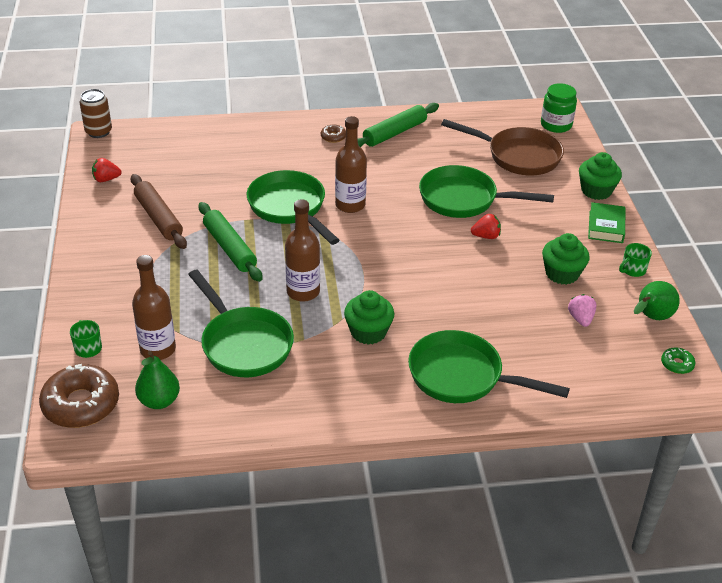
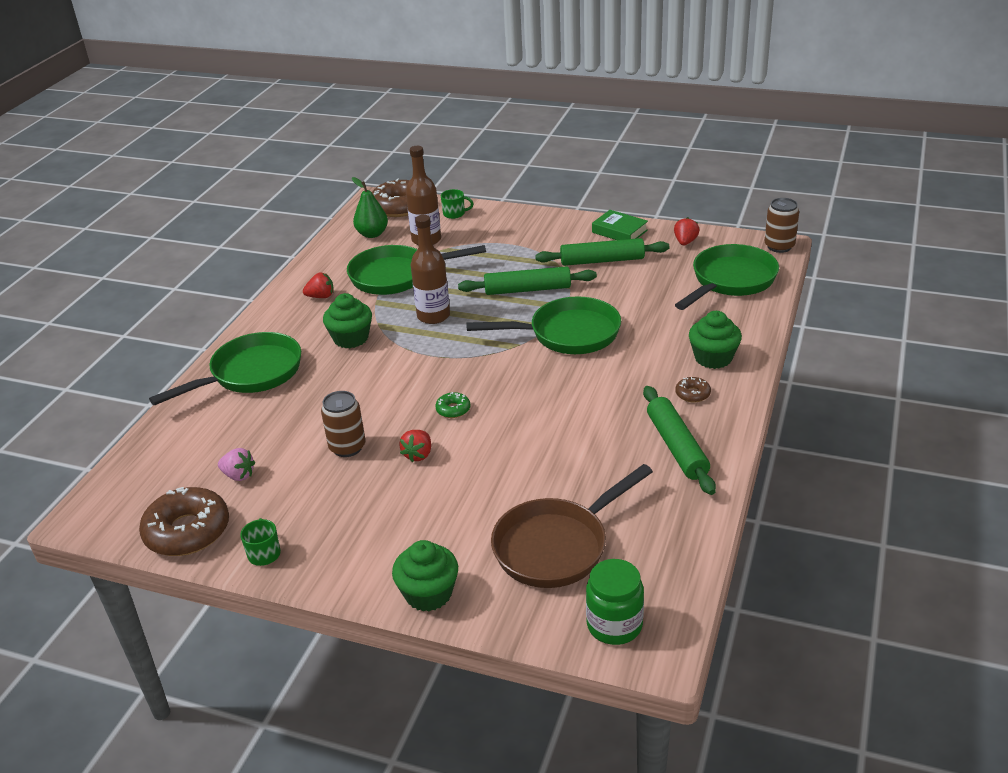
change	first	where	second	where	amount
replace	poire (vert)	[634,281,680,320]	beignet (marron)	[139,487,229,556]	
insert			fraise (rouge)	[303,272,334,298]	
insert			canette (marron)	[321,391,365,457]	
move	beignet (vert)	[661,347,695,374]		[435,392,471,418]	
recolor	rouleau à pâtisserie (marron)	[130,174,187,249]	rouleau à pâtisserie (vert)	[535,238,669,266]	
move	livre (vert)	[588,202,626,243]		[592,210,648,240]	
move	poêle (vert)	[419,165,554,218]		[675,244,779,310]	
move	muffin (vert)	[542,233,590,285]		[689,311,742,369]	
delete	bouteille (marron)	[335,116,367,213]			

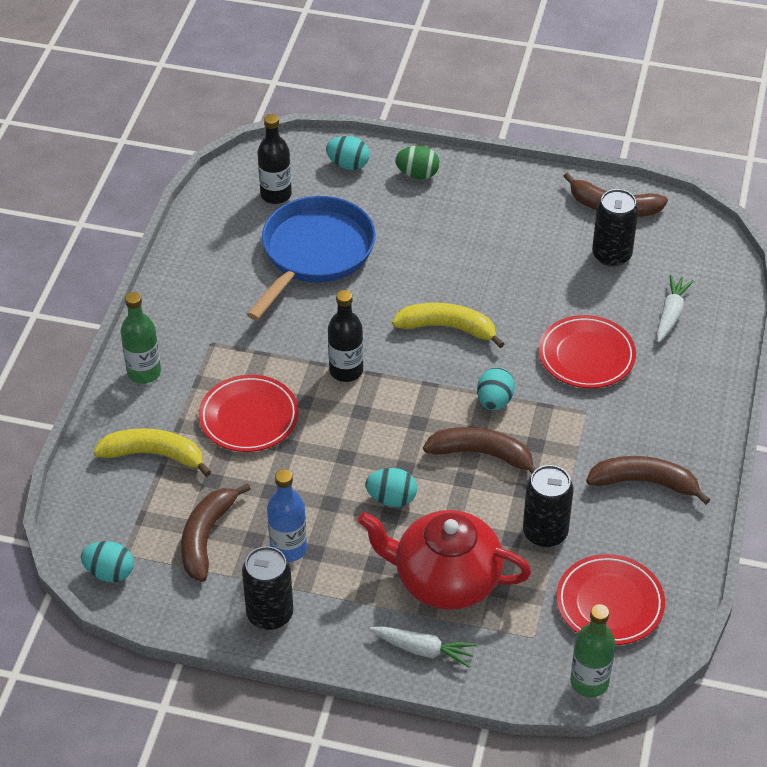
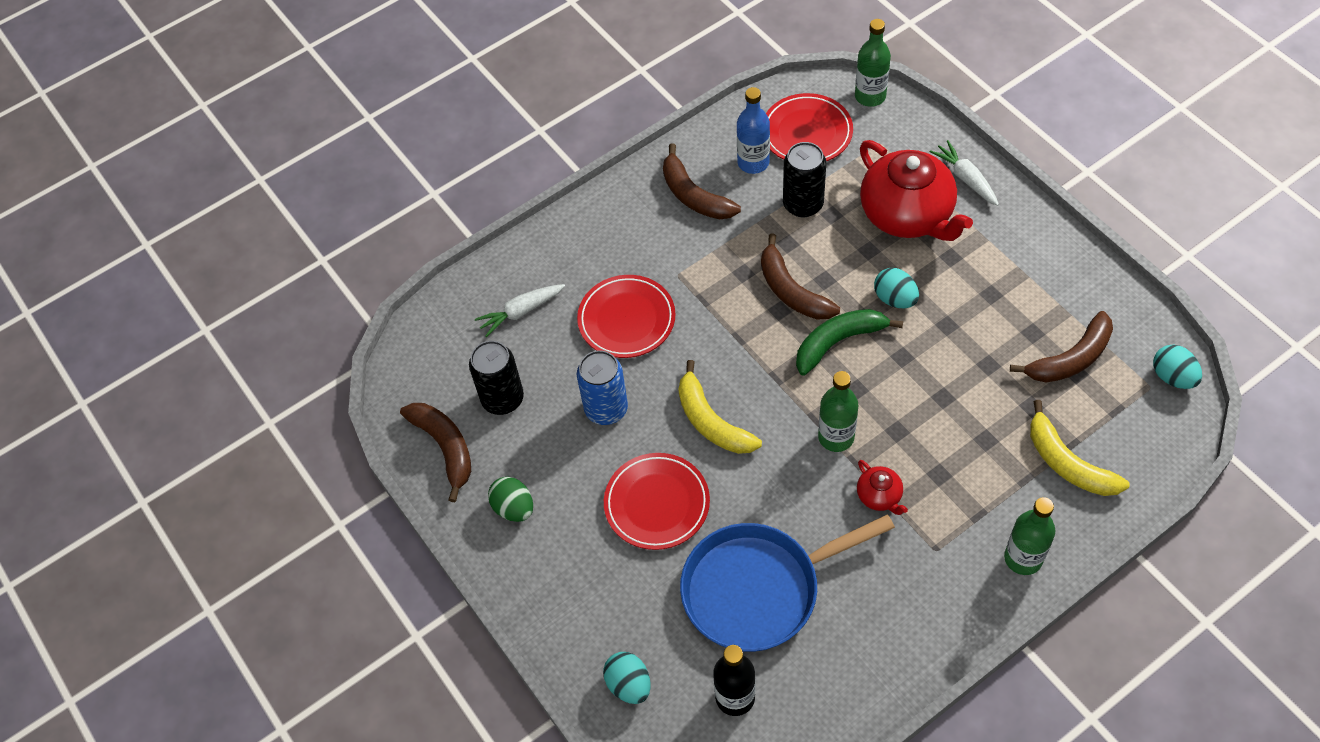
change	first	where	second	where	amount
move	œuf (vert)	[395,146,439,179]		[488,477,533,522]	
insert			canette (bleu)	[577,350,628,425]	
move	assiette (rouge)	[199,375,299,452]		[604,453,710,550]	
move	bouteille (bleu)	[267,469,307,562]		[737,87,770,174]	
insert			banane (vert)	[796,309,903,376]	
recolor	bouteille (noir)	[328,290,363,382]	bouteille (vert)	[818,371,858,452]	
insert			théière (rouge)	[857,460,908,515]	
delete	canette (noir)	[242,546,293,630]			
delete	œuf (turquoise)	[477,367,515,410]			

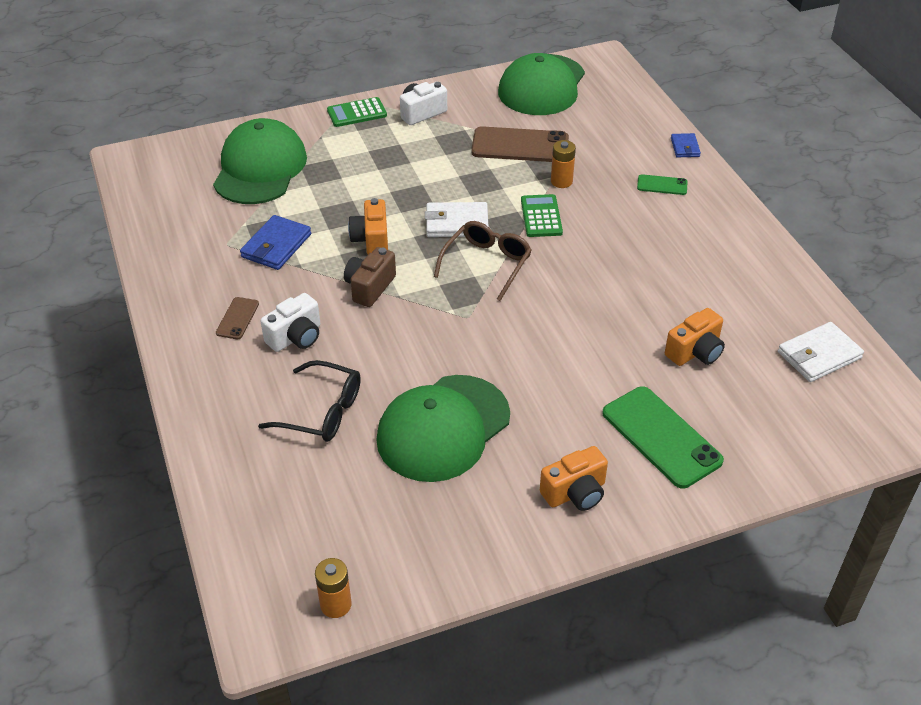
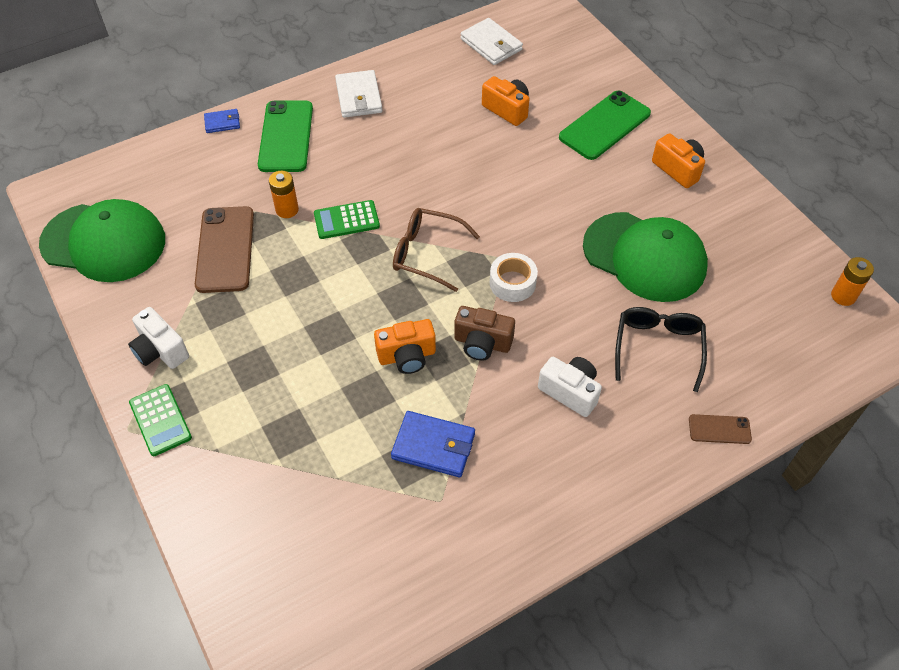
change	first	where	second	where	amount
resize	téléphone (vert)	[637,174,688,195]		[258,100,313,172]	x2.02
move	portefeuille (blanc)	[425,202,488,237]		[335,70,383,118]	
insert			ruban adhésif (blanc)	[490,253,538,302]	
move	téléphone (marron)	[216,297,259,339]		[689,414,752,444]	
delete	casquette (vert)	[213,118,307,204]			

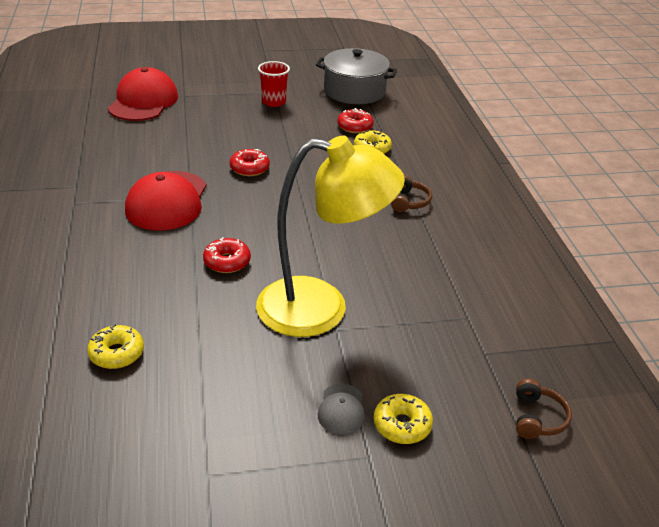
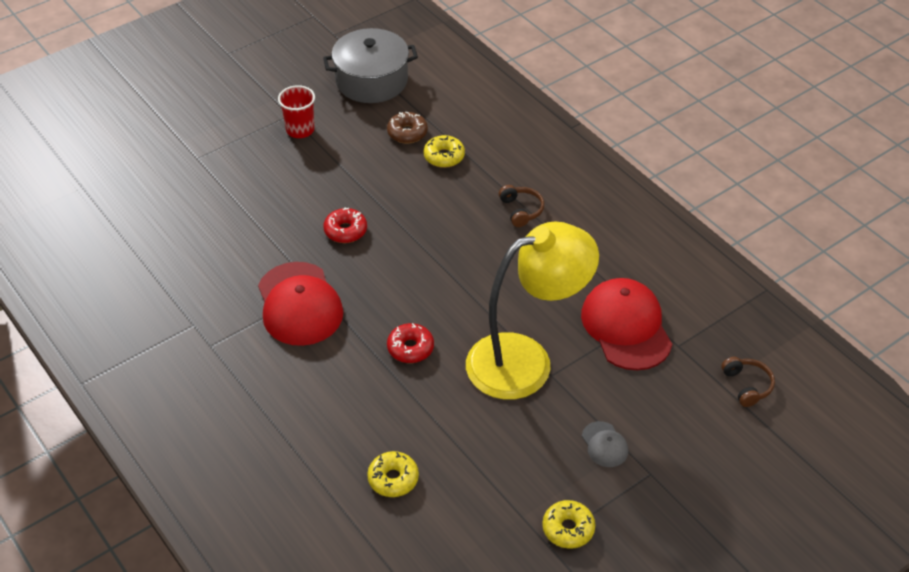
change	first	where	second	where	amount
recolor	beignet (rouge)	[337,108,374,133]	beignet (marron)	[387,112,428,144]	
move	beignet (jaune)	[374,394,433,444]		[542,500,595,549]	
move	casquette (rouge)	[108,67,178,121]		[581,278,672,370]	

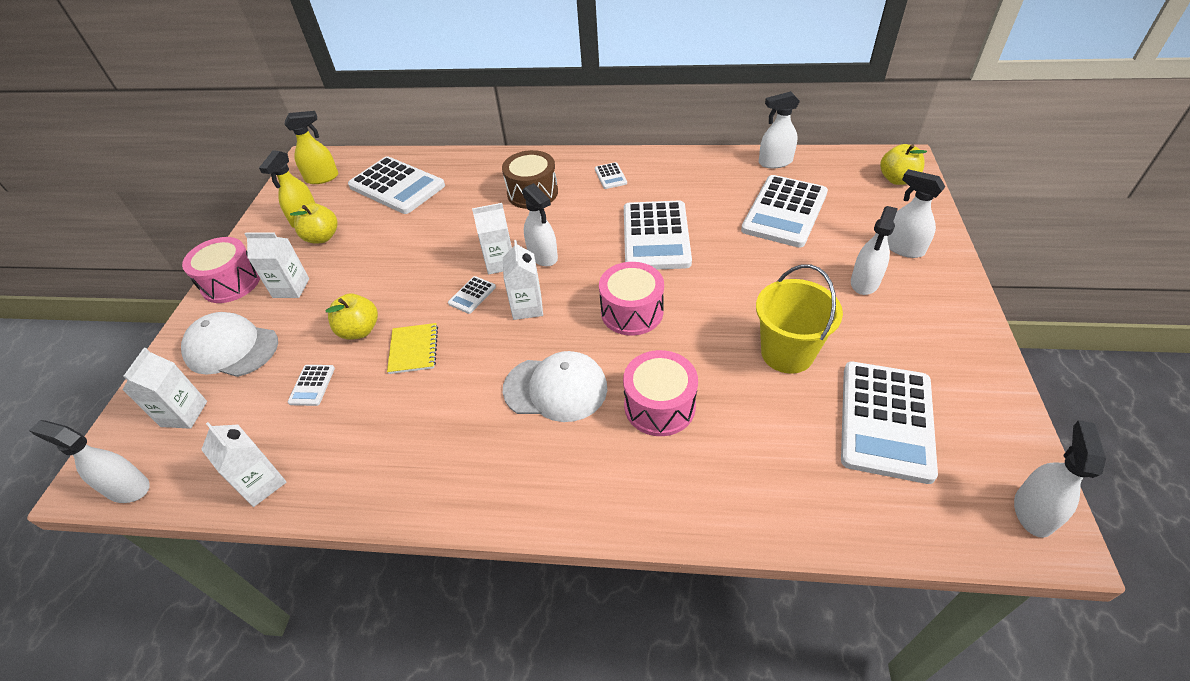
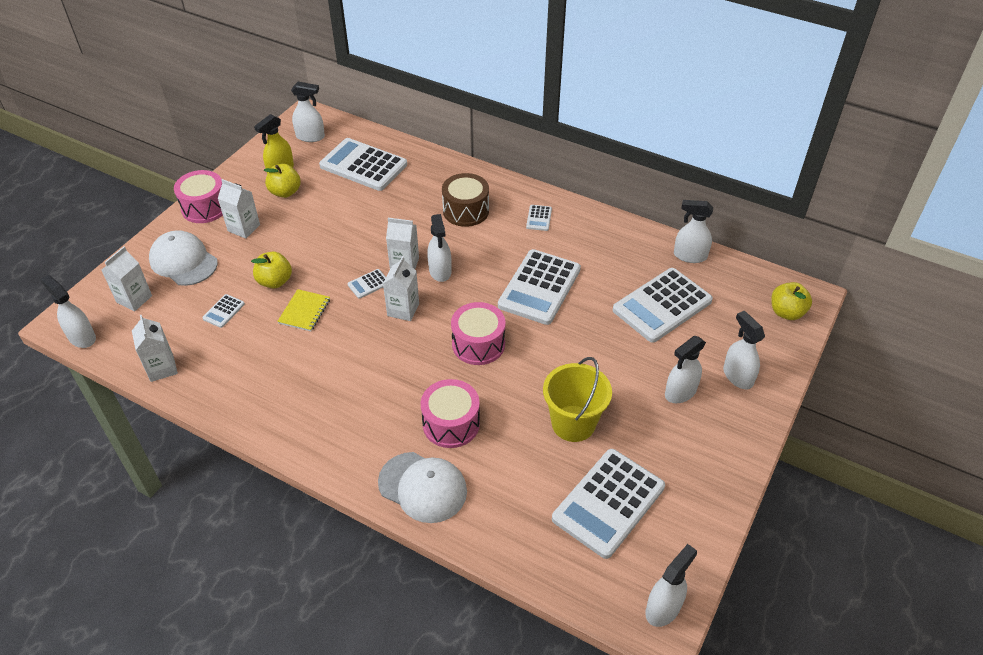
change	first	where	second	where	amount
recolor	vaporisateur (jaune)	[285,111,338,184]	vaporisateur (blanc)	[291,82,325,142]	
rotate	calculatrice (blanc)	[348,156,445,214]		[319,138,407,191]	150 degrees clockwise
move	casquette (blanc)	[503,351,607,422]		[378,452,467,523]	

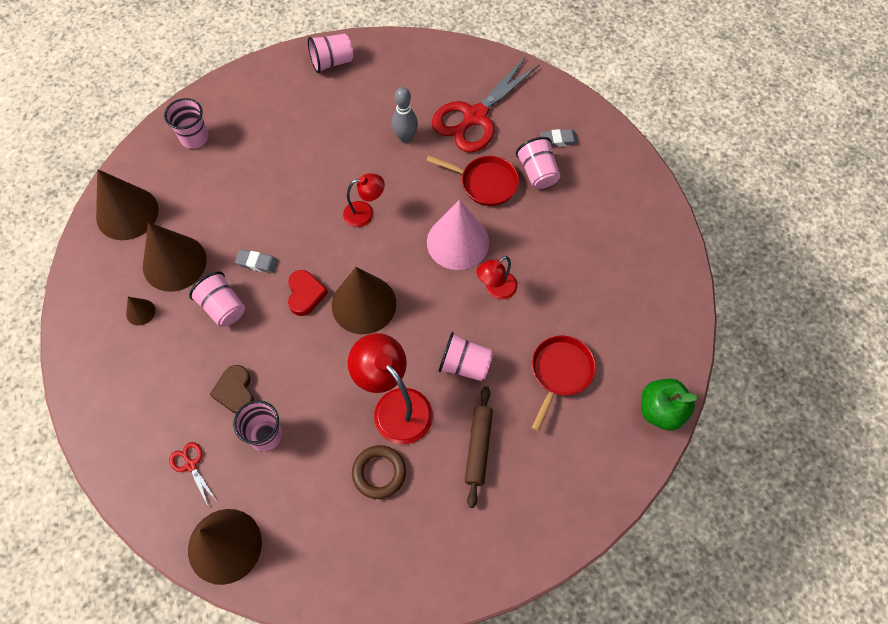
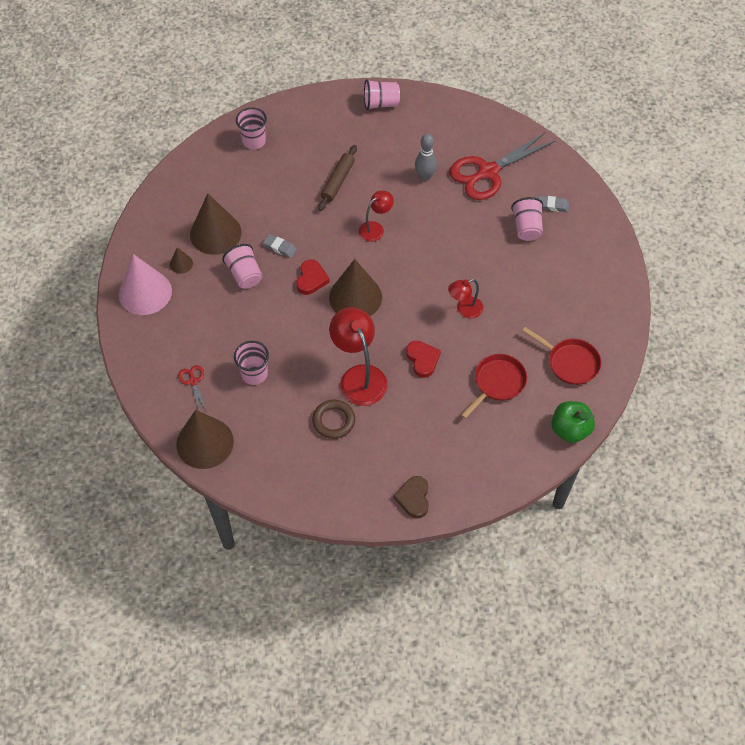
change	first	where	second	where	amount
move	cône (rose)	[427,200,489,270]		[119,254,172,315]	
move	rouleau à pâtisserie (marron)	[465,386,493,508]		[318,145,357,211]	
rotate	lampe (rouge)	[343,173,385,227]		[359,191,394,242]	45 degrees counterclockwise
move	cœur (marron)	[210,365,254,414]		[393,476,429,518]	
replace	gobelet (rose)	[439,332,493,381]	cœur (rouge)	[406,341,441,378]	
move	poêle (rouge)	[426,155,519,206]		[522,327,601,385]	
delete	cône (marron)	[96,169,159,240]			

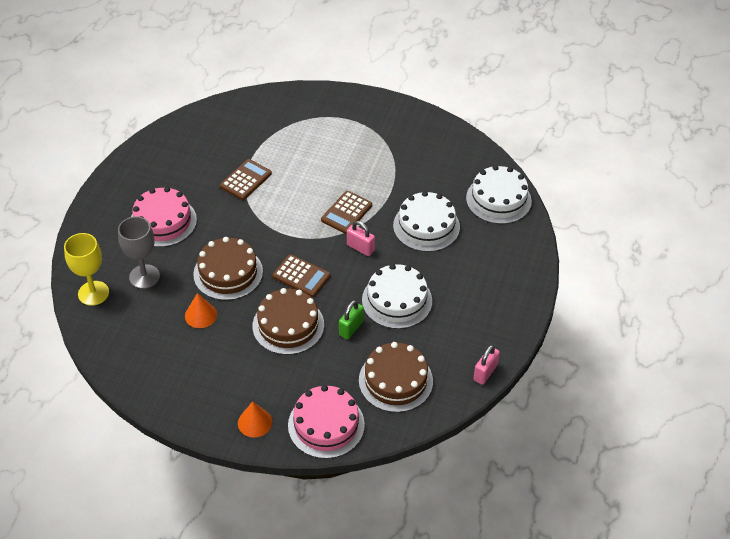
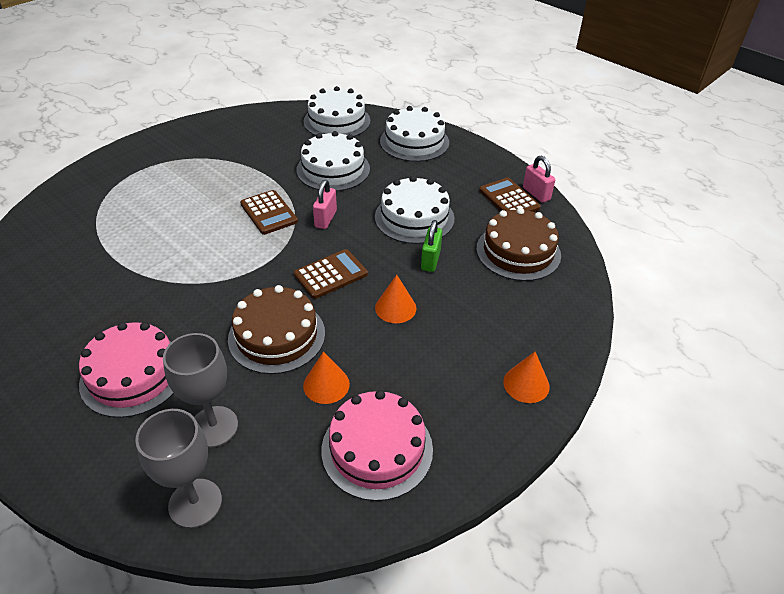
change	first	where	second	where	amount
recolor	verre à pied (jaune)	[64,233,109,306]	verre à pied (gris)	[135,409,222,528]	
rotate	cadenas (rose)	[347,221,375,256]		[313,180,337,229]	45 degrees counterclockwise
move	gâteau (rose)	[288,385,365,459]		[321,390,433,501]	
replace	gâteau (marron)	[253,288,324,355]	cône (orange)	[375,275,416,323]	
insert			gâteau (blanc)	[380,106,449,162]	
rotate	cadenas (vert)	[339,300,364,339]		[421,220,442,272]	45 degrees clockwise
move	calculatrice (marron)	[220,159,272,200]		[479,177,541,212]	

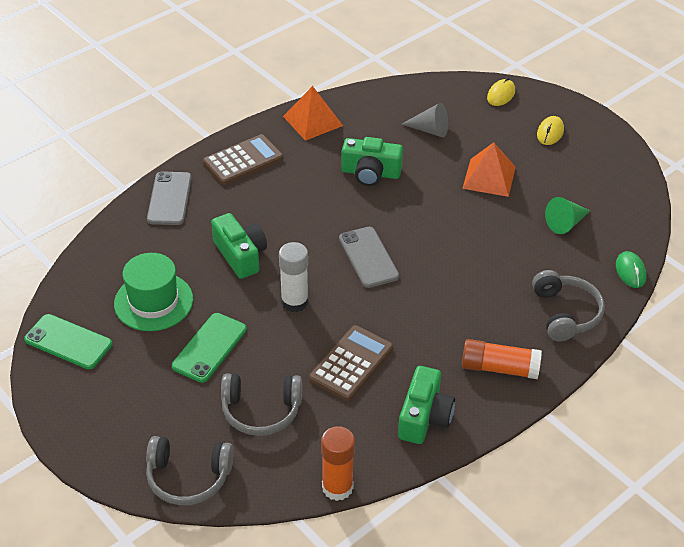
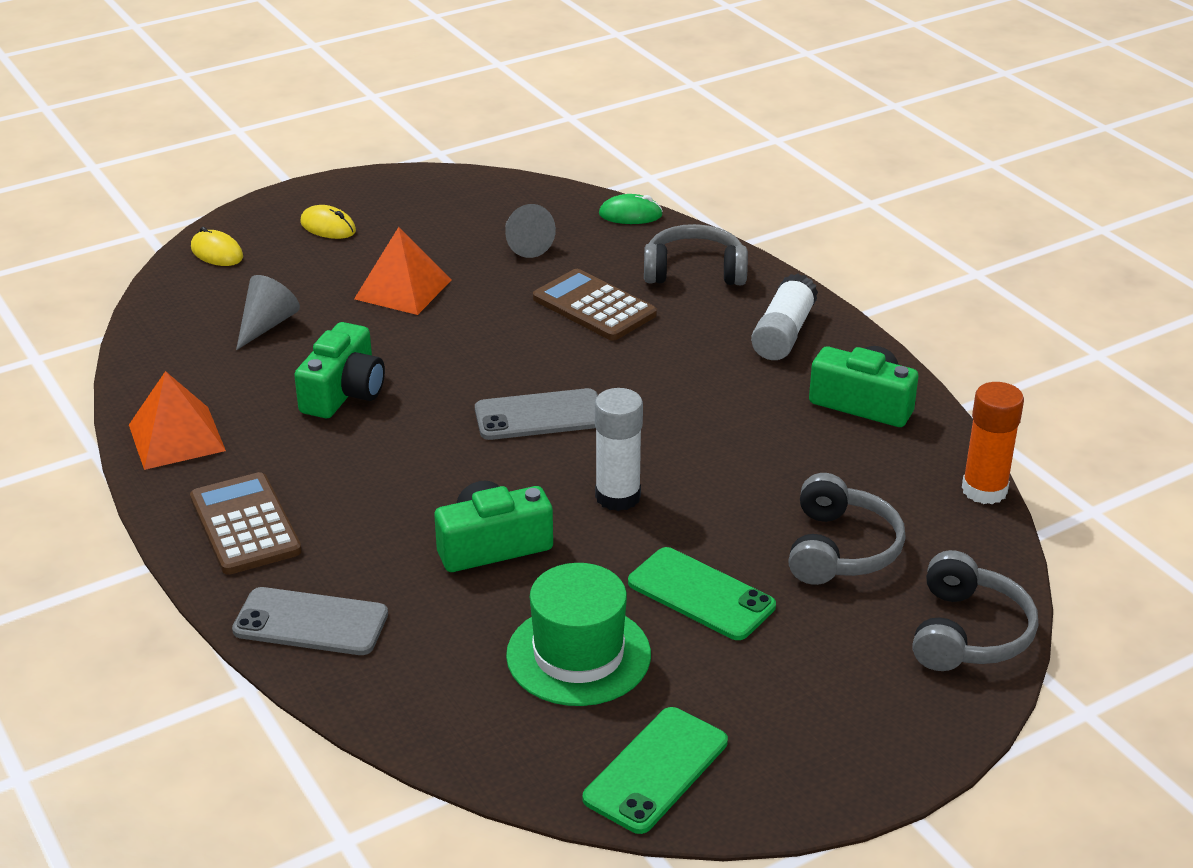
change	first	where	second	where	amount
recolor	cône (vert)	[545,197,590,234]	cône (gris)	[505,204,556,258]	
move	calculatrice (marron)	[309,325,393,401]		[533,269,657,341]	
recolor	bâton de colle (orange)	[462,339,542,379]	bâton de colle (blanc)	[751,273,818,360]	

